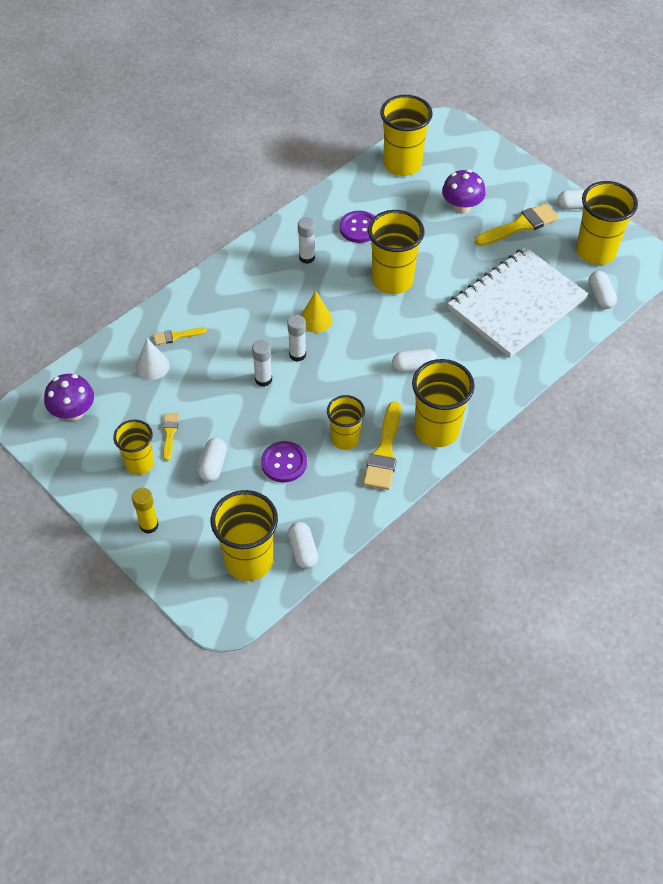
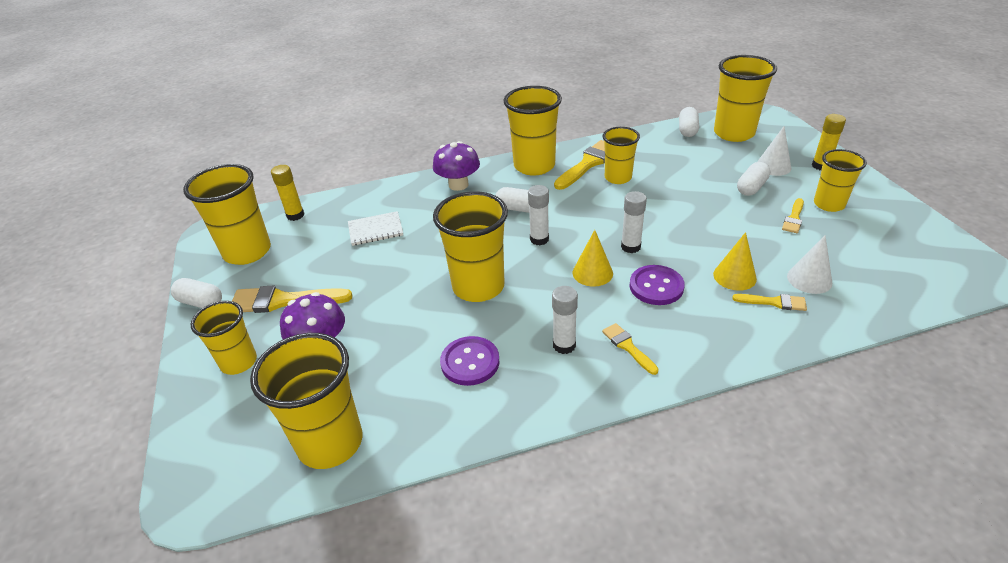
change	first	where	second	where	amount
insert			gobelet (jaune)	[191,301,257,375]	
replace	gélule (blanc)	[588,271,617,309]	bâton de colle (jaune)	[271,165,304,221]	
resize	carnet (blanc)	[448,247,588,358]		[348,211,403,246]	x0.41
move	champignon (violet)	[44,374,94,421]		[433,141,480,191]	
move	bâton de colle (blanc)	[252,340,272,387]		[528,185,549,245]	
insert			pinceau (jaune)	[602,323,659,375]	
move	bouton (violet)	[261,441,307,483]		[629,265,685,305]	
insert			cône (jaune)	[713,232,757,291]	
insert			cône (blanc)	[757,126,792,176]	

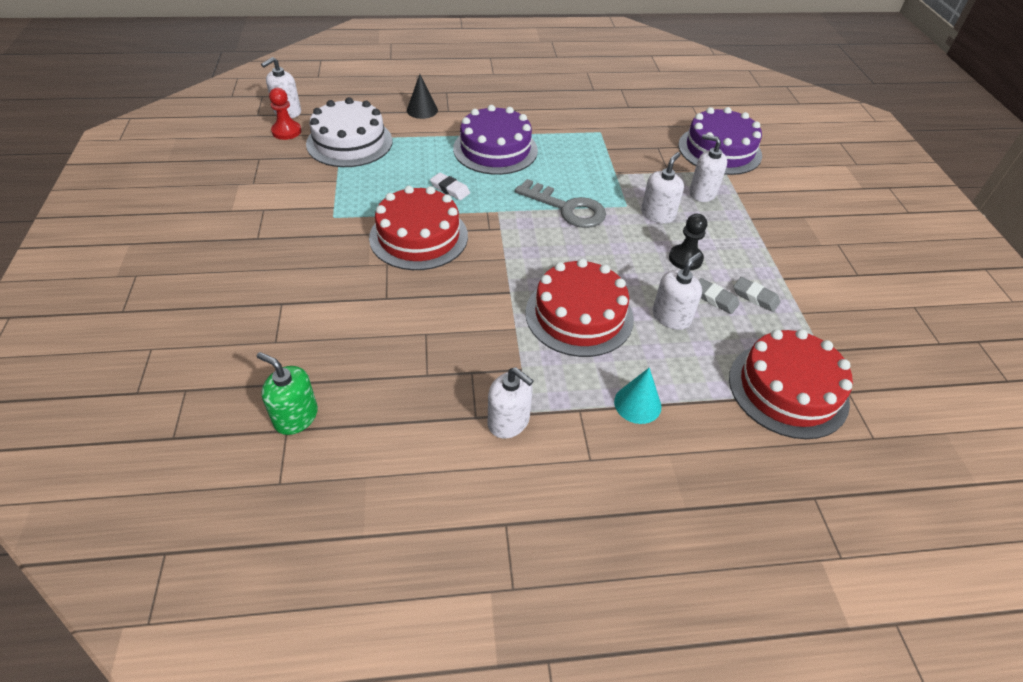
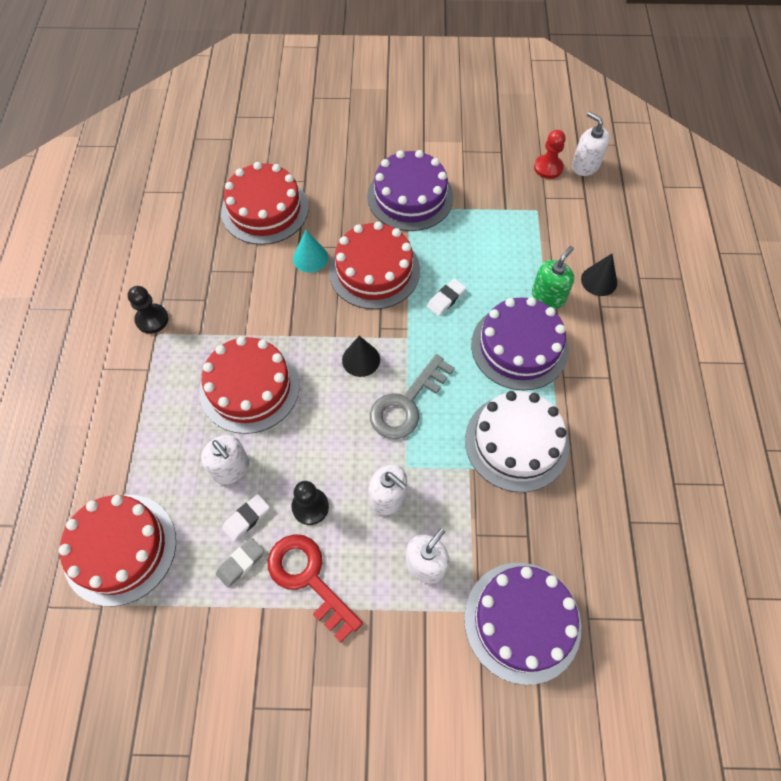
change	first	where	second	where	amount
replace	distributeur de savon (blanc)	[488,367,533,438]	pion (noir)	[128,286,169,334]	
insert			gâteau (rouge)	[221,162,309,245]	
recolor	gomme (gris)	[698,278,739,314]	gomme (blanc)	[222,494,270,541]	
insert			clé (rouge)	[268,534,363,643]	
move	cône (turquoise)	[614,368,661,424]		[293,230,328,273]	
insert			cône (noir)	[342,336,380,377]	
insert			gâteau (violet)	[367,150,454,231]	
move	gâteau (blanc)	[306,97,393,167]		[465,391,569,492]	
move	distributeur de savon (vert)	[257,352,318,435]		[532,246,574,309]	

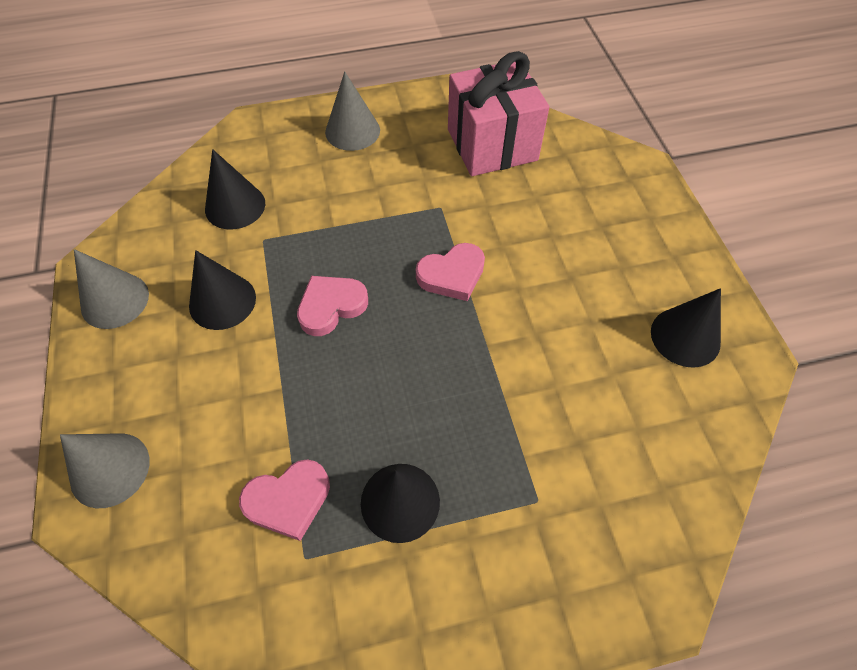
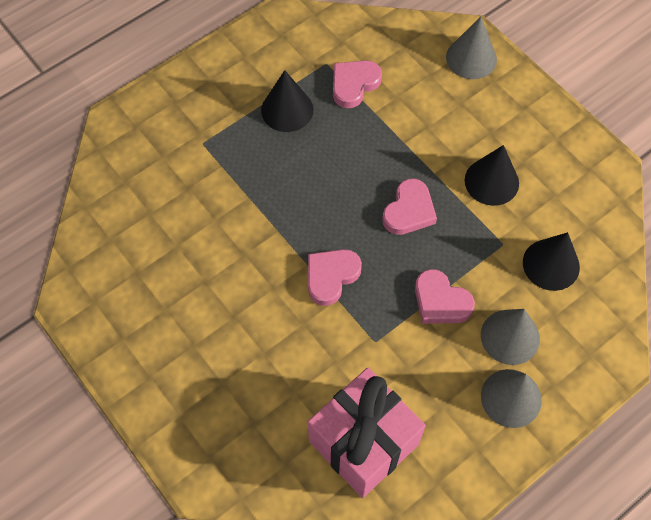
change	first	where	second	where	amount
insert			cœur (rose)	[415,269,475,324]	
move	cône (gris)	[74,249,149,329]		[481,309,540,365]	
delete	cône (noir)	[651,288,721,368]			

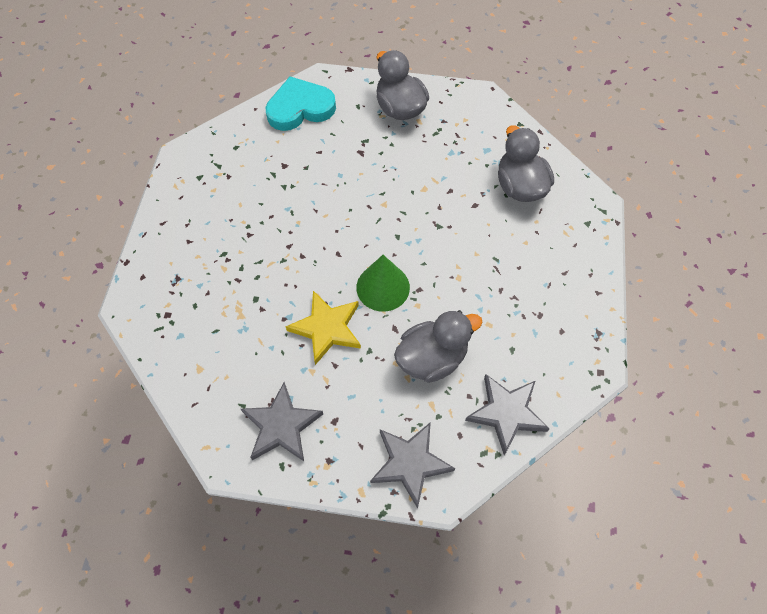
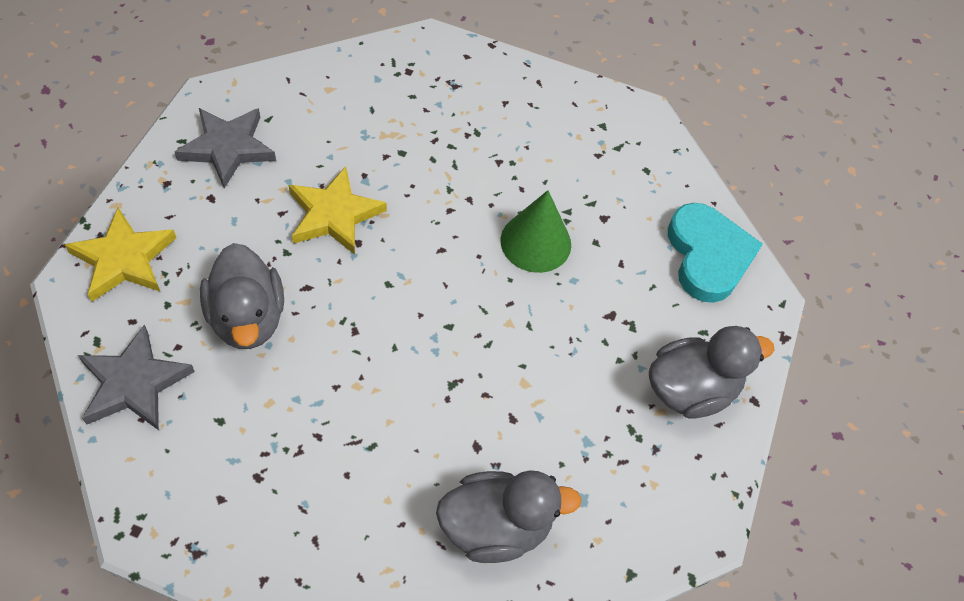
change	first	where	second	where	amount
recolor	étoile (gris)	[370,422,455,508]	étoile (jaune)	[65,208,176,302]	
move	cône (vert)	[356,255,410,311]		[501,190,571,273]	

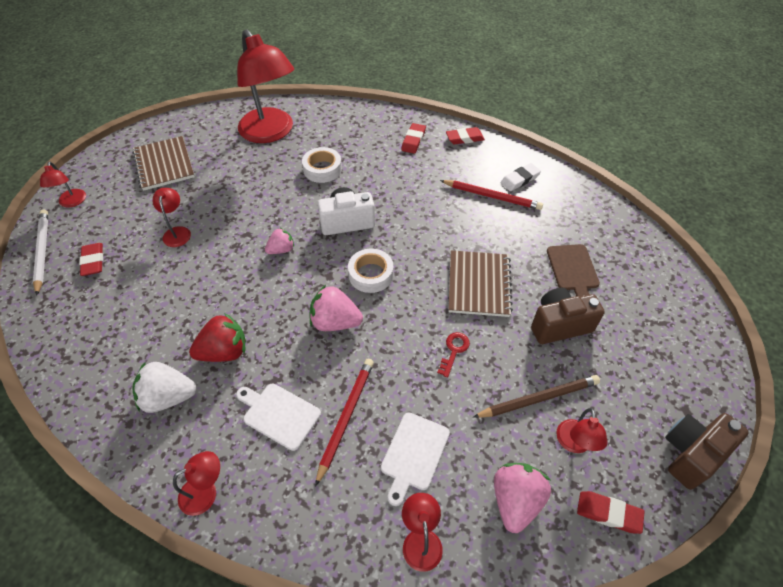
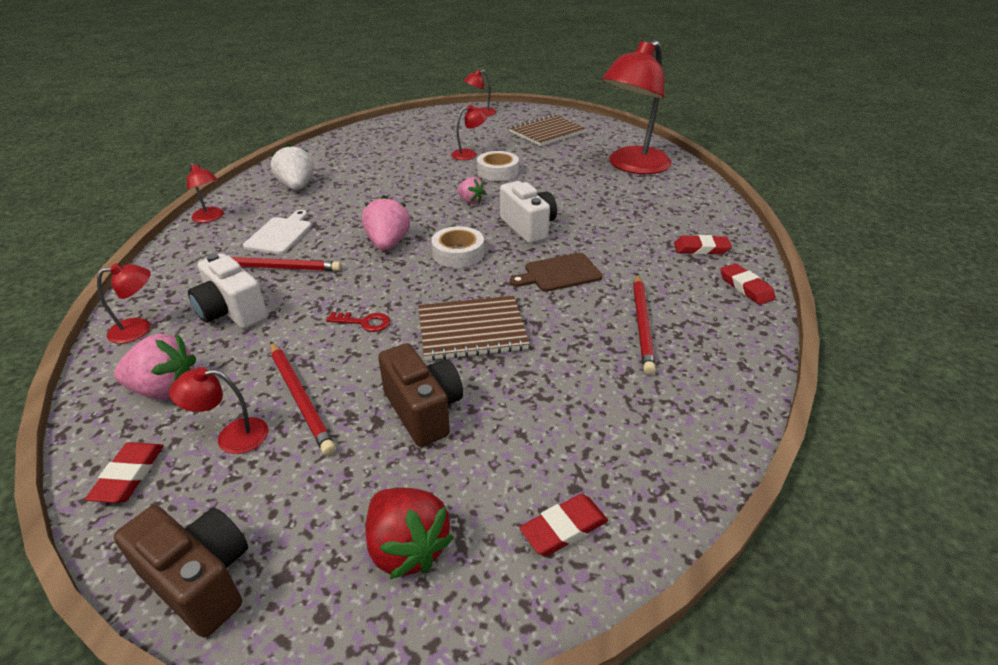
change	first	where	second	where	amount
replace	planche à découper (blanc)	[381,413,450,506]	appareil photo (blanc)	[188,253,268,329]	
recolor	crayon (marron)	[473,375,600,418]	crayon (rouge)	[270,342,336,456]	
move	fraise (rouge)	[189,313,246,362]		[366,488,454,579]	
move	ruban adhésif (blanc)	[302,147,342,183]		[477,151,519,181]	
move	planche à découper (marron)	[547,244,600,297]		[510,253,602,292]	
move	gomme (rouge)	[79,243,103,276]		[519,494,608,556]	
delete	crayon (blanc)	[33,210,48,296]			
delete	gomme (blanc)	[501,163,541,191]			

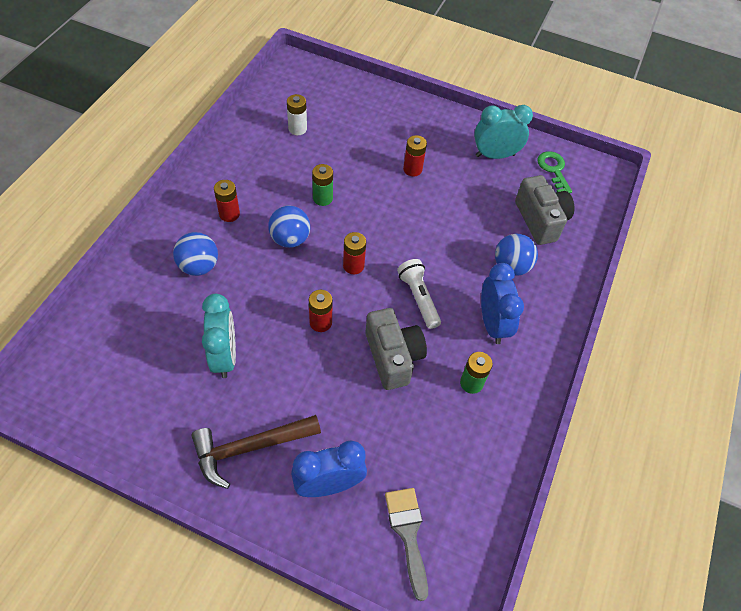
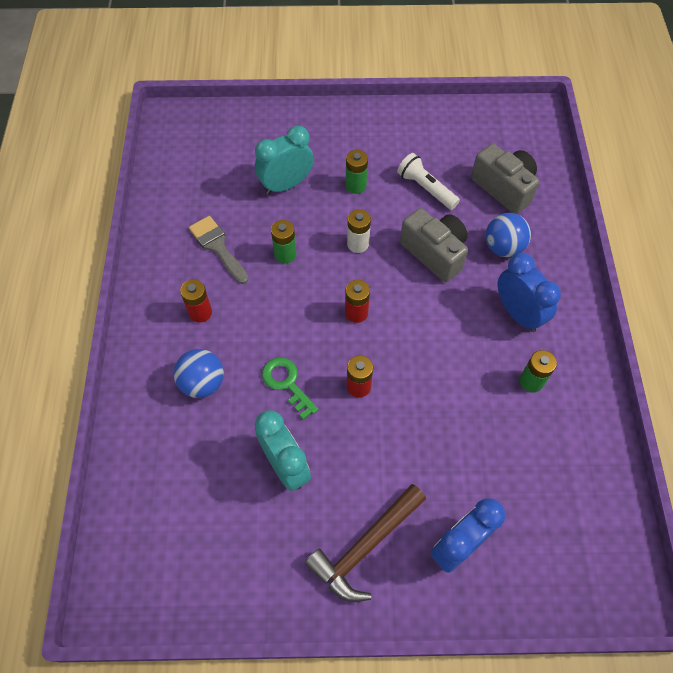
change	first	where	second	where	amount
move	pinceau (gris)	[385,488,428,601]		[189,216,249,284]	
move	réveil (turquoise)	[474,105,533,159]		[255,126,314,195]	
move	clé (vert)	[537,151,572,193]		[262,357,318,420]	
recolor	pile (rouge)	[403,135,427,176]	pile (vert)	[346,150,368,194]	
move	pile (blanc)	[287,94,307,135]		[347,209,371,253]	
move	lampe de poche (blanc)	[397,259,441,329]		[397,153,460,210]	
move	appareil photo (gris)	[365,308,427,390]		[400,208,468,282]	
delete	balle (bleu)	[268,206,310,248]			

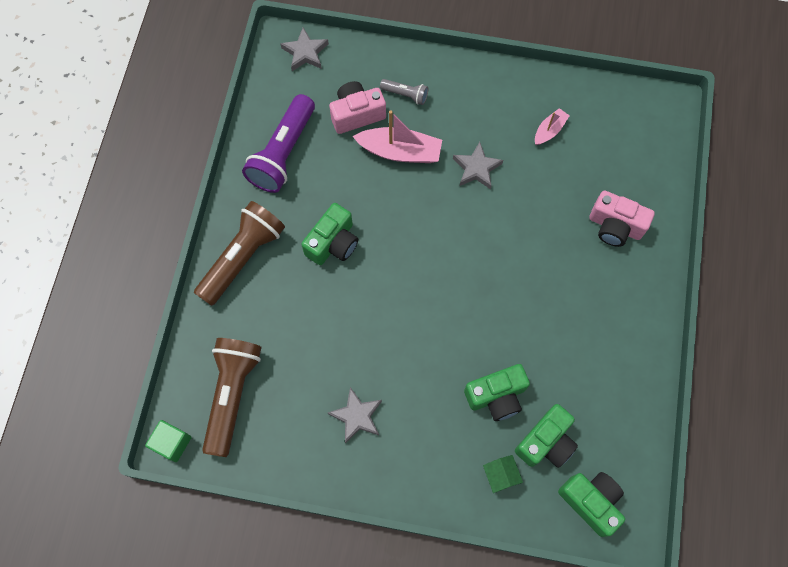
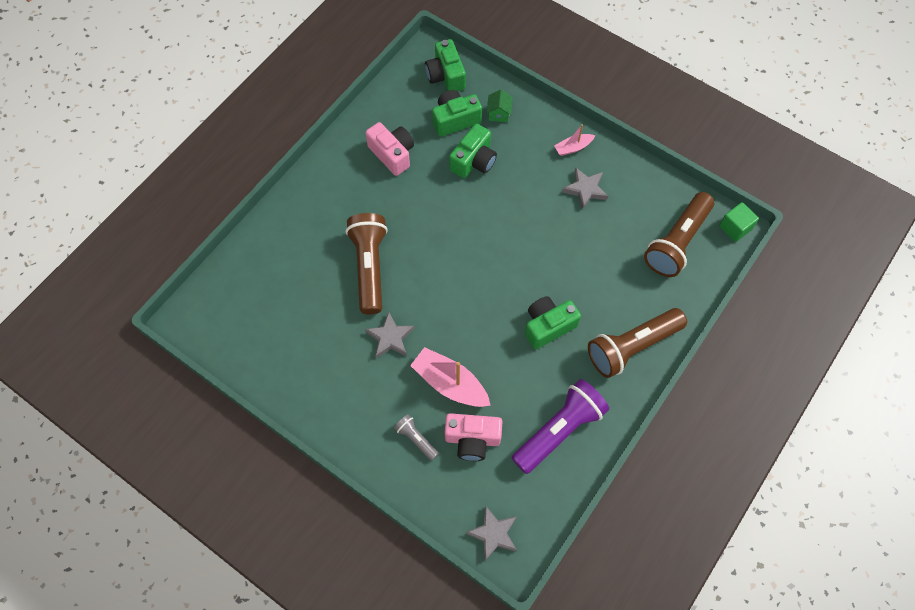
change	first	where	second	where	amount
insert			lampe de poche (marron)	[346,213,388,314]	
move	appareil photo (rose)	[589,191,655,247]		[365,122,414,176]	
rotate	appareil photo (vert)	[464,364,530,421]		[449,124,497,178]	120 degrees clockwise
move	bateau (rose)	[535,108,570,145]		[554,124,595,156]	

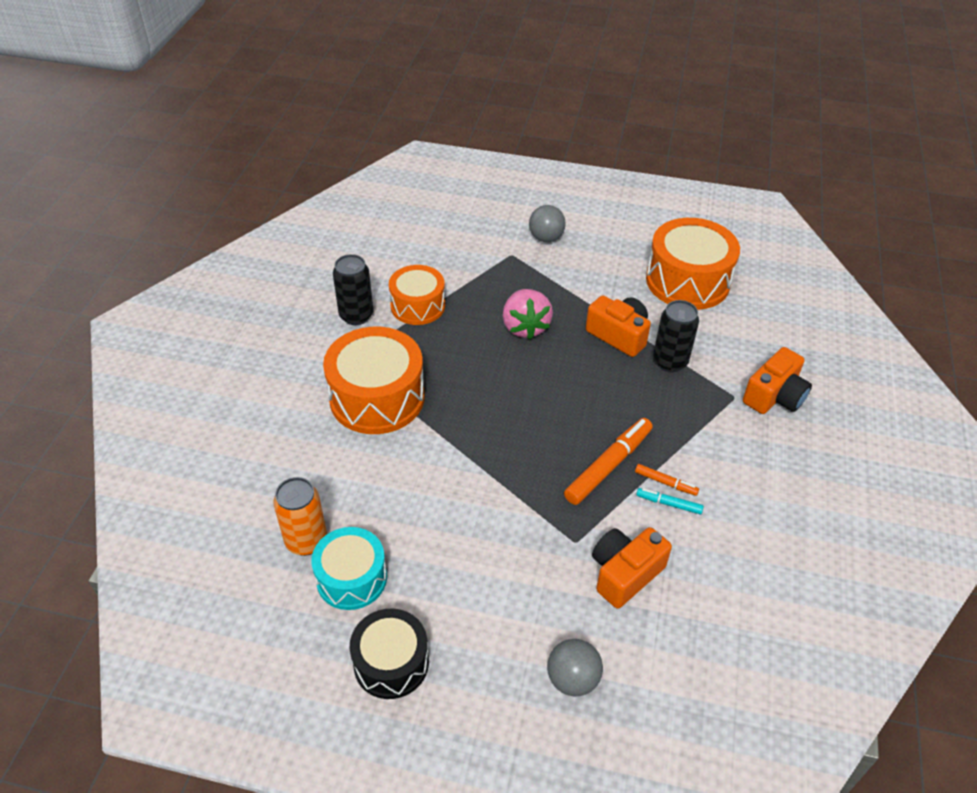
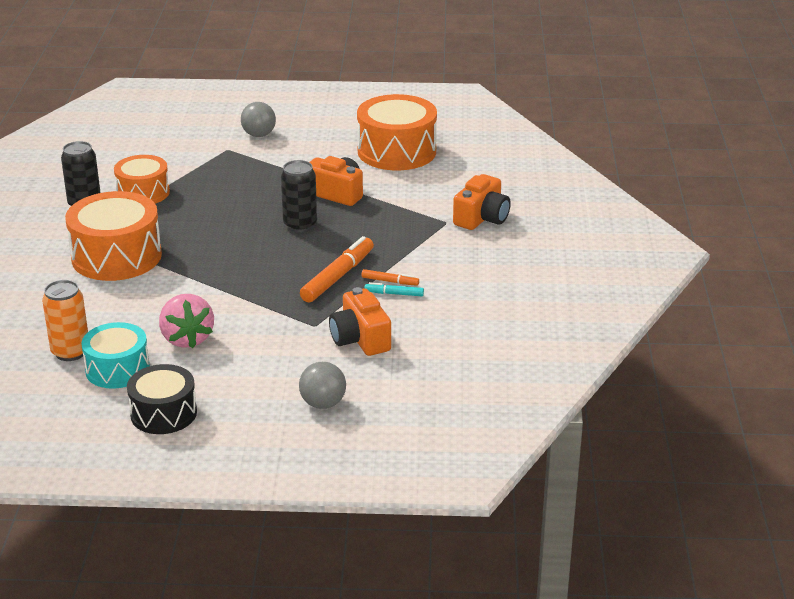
change	first	where	second	where	amount
move	fraise (rose)	[503,289,553,339]		[159,294,214,348]	
move	canette (noir)	[653,300,699,372]		[281,160,317,232]	
rotate	appareil photo (orange)	[592,527,672,608]		[329,287,391,356]	60 degrees counterclockwise

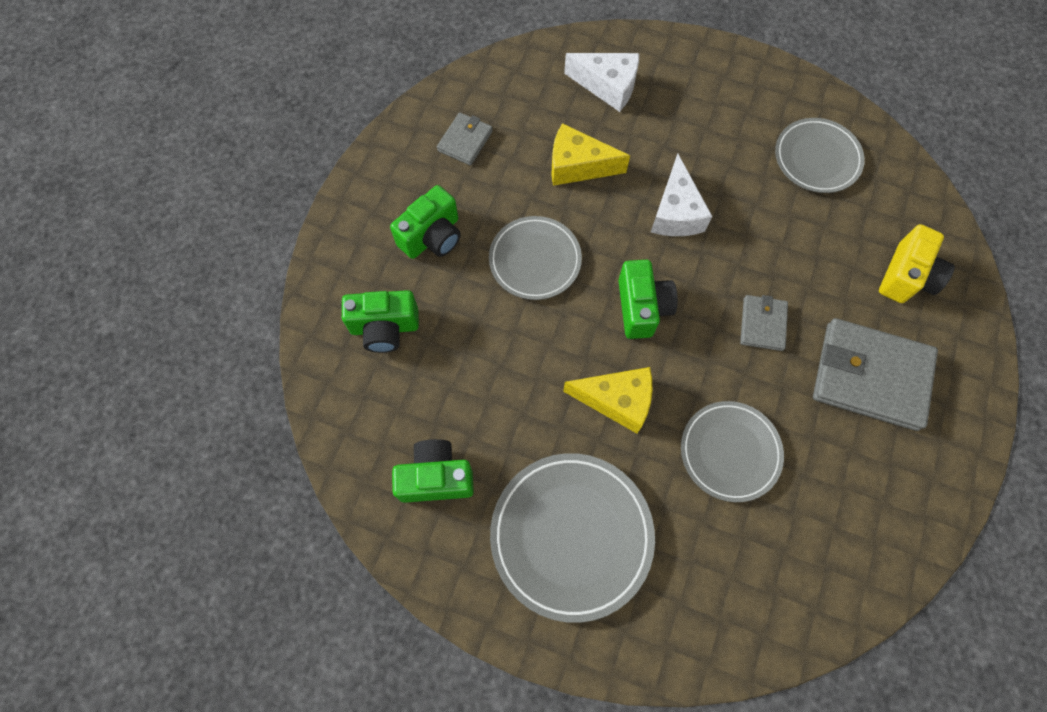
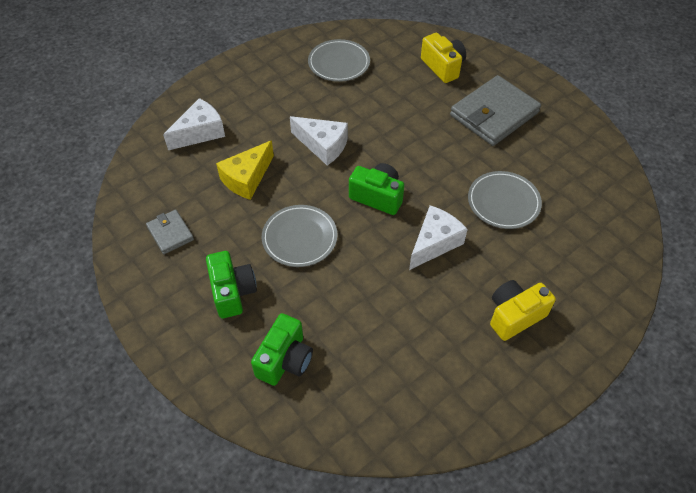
change	first	where	second	where	amount
recolor	fromage (jaune)	[563,367,652,433]	fromage (blanc)	[409,205,468,270]	
replace	assiette (gris)	[490,453,655,623]	appareil photo (jaune)	[490,280,556,341]	
delete	appareil photo (vert)	[392,439,474,503]			
delete	portefeuille (gris)	[740,295,788,351]			

